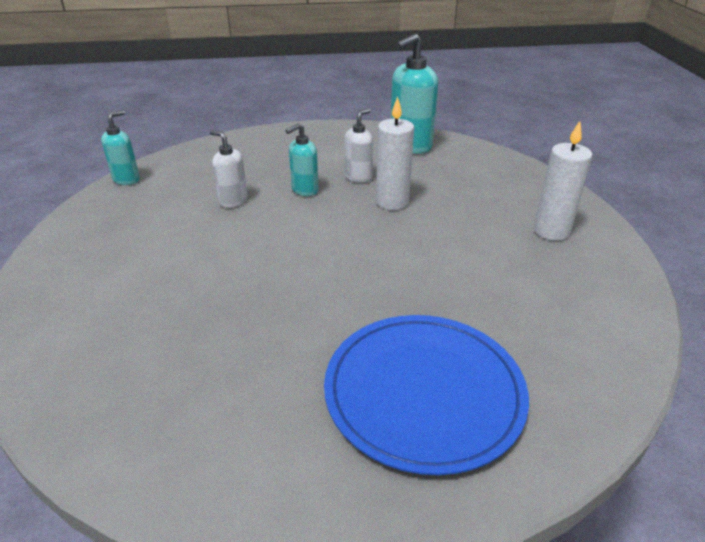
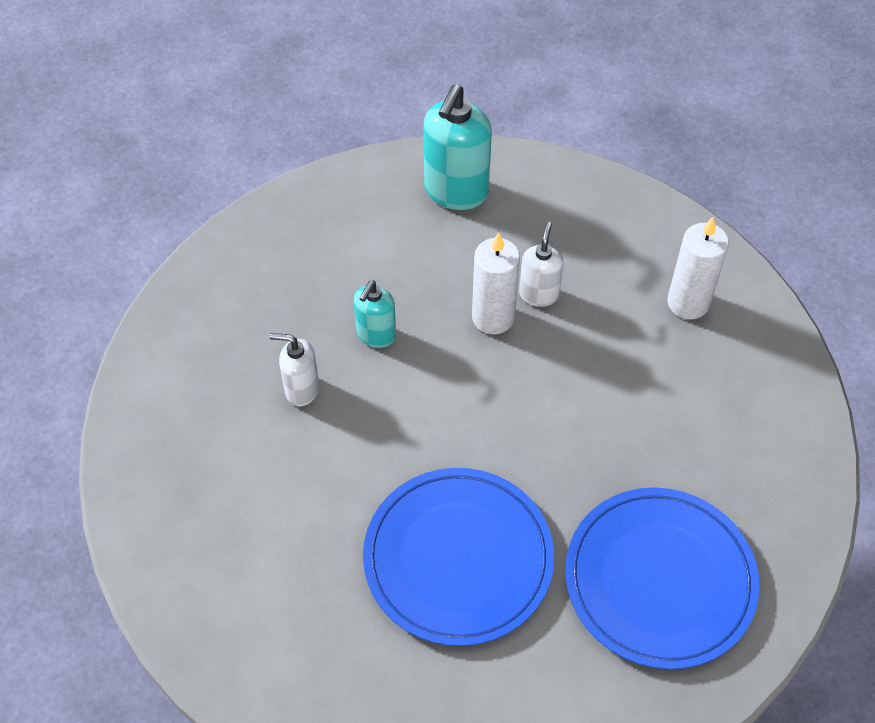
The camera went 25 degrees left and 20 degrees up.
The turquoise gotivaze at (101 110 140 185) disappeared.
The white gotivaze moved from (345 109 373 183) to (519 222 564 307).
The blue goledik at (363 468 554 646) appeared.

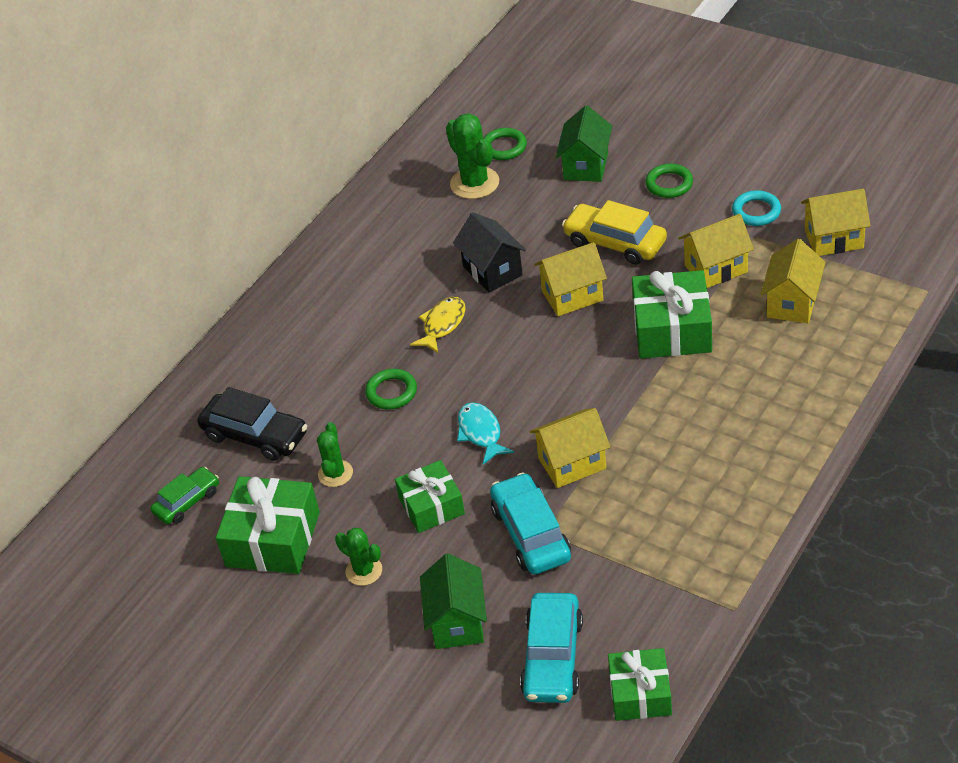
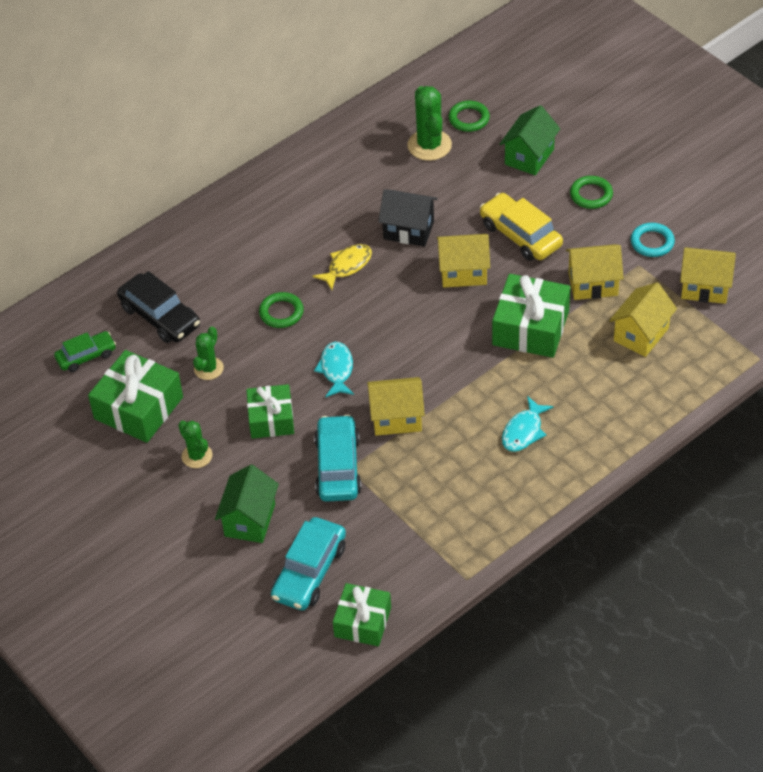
The camera went 15 degrees right and 5 degrees up.
The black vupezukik at (453 212 526 293) turned 60 degrees counterclockwise.
The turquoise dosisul at (502 396 554 452) appeared.

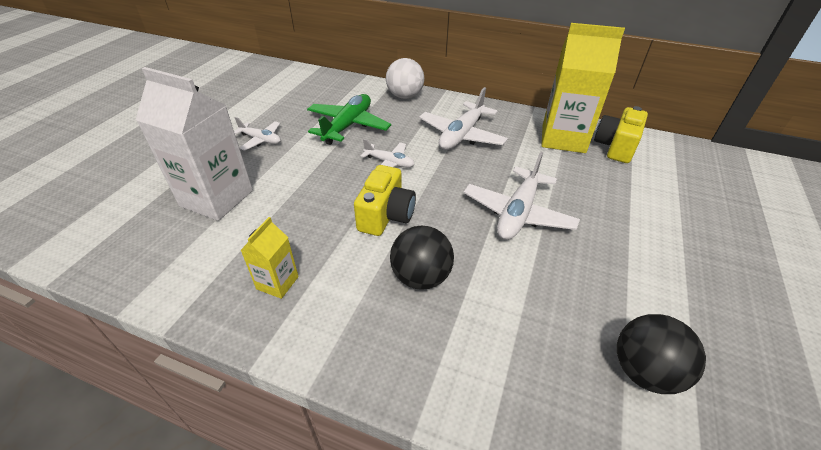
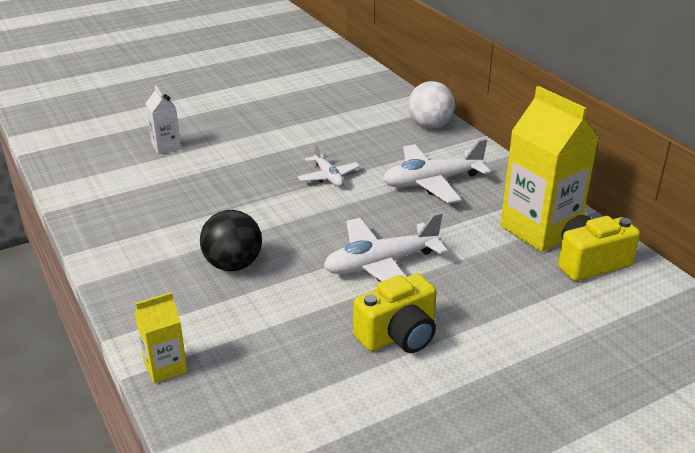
The camera went 40 degrees right and 10 degrees down.
The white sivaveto at (136 67 253 221) changed to 0.49 times the size.
The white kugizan at (234 117 281 151) disappeared.
The yellow sivaveto moved from (240 217 299 299) to (134 292 188 383).
The green kugizan at (307 94 391 145) disappeared.
The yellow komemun moved from (354 165 416 236) to (353 273 437 353).
The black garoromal at (617 314 706 394) disappeared.

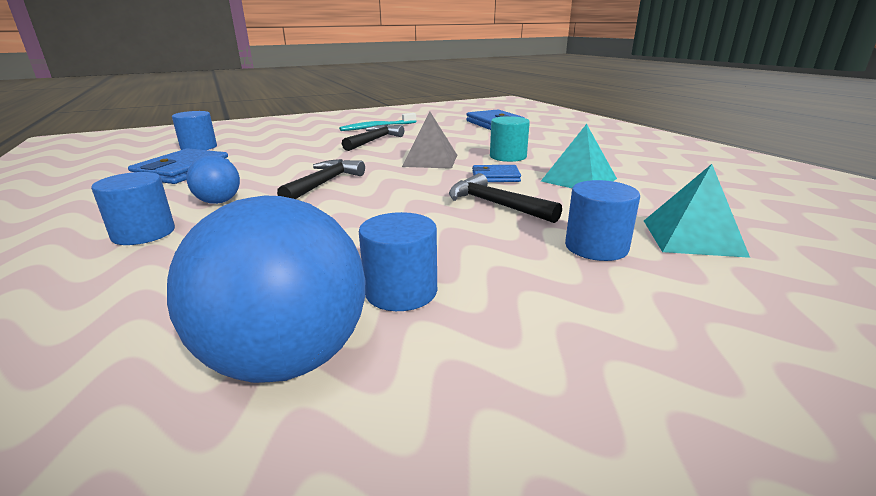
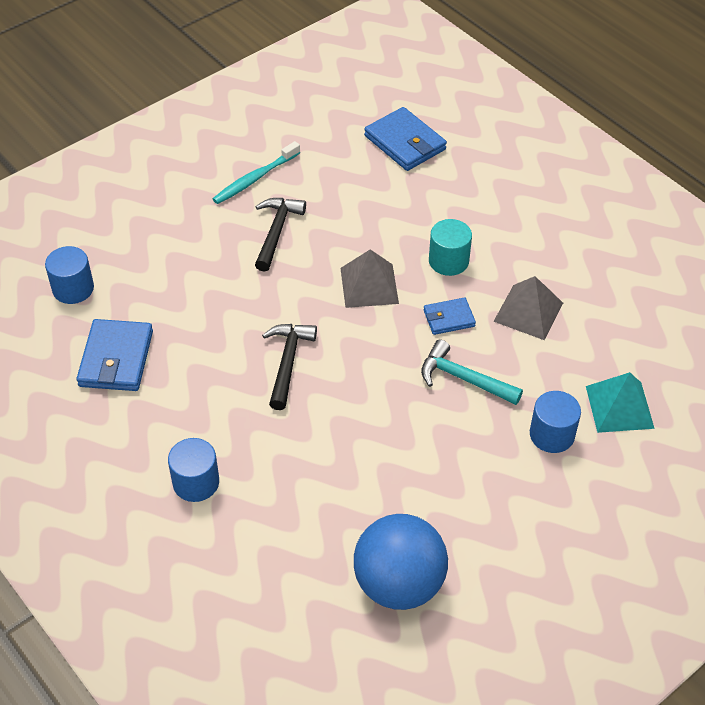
The camera went 15 degrees left and 25 degrees up.
The blue garoromal at (186 155 240 204) disappeared.
The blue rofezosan at (359 212 437 311) disappeared.
The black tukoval at (449 173 562 223) became the turquoise tukoval at (421 339 523 405).
The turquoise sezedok at (541 124 617 188) became the grey sezedok at (493 276 563 340).

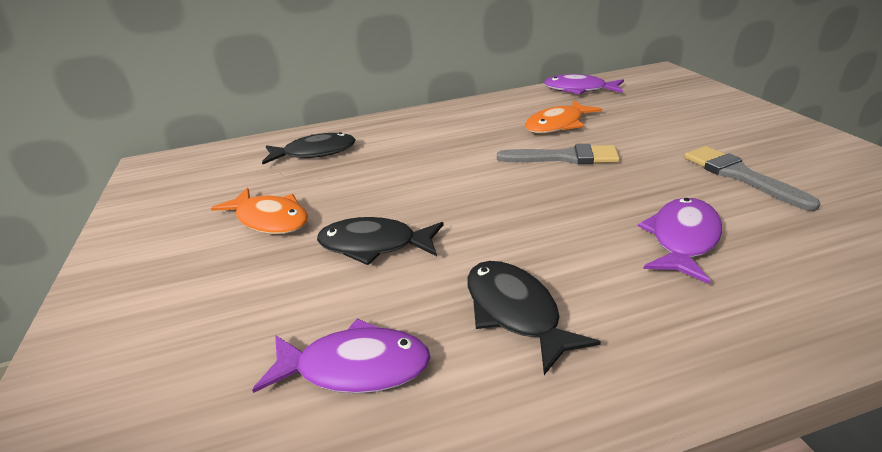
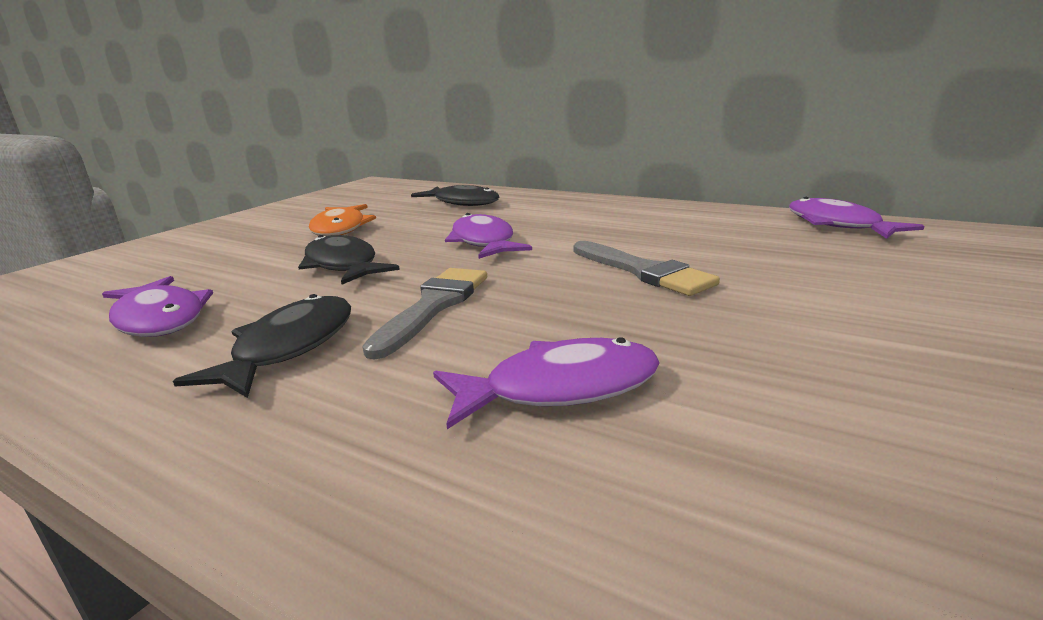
The camera went 45 degrees right and 10 degrees down.
The orange dosisul at (525 100 602 134) disappeared.
The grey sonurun moved from (684 146 820 211) to (362 268 487 360).
The purple dosisul at (445 213 532 259) appeared.

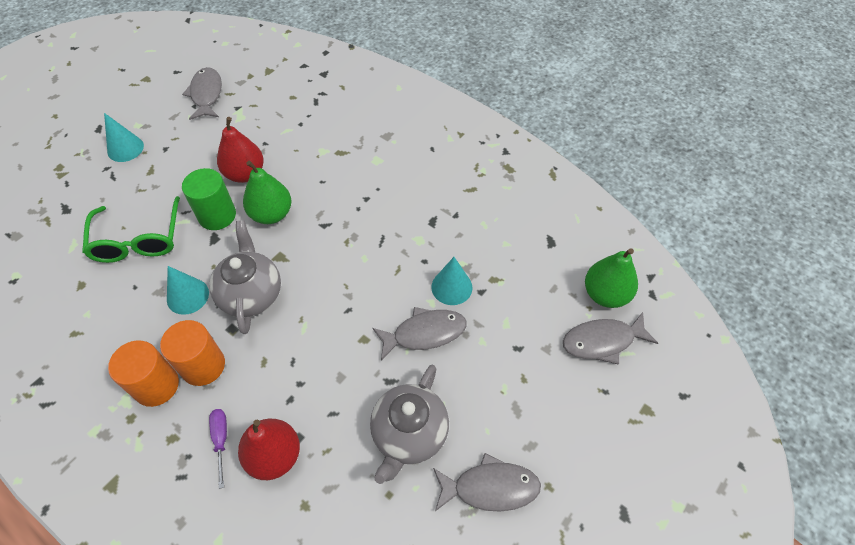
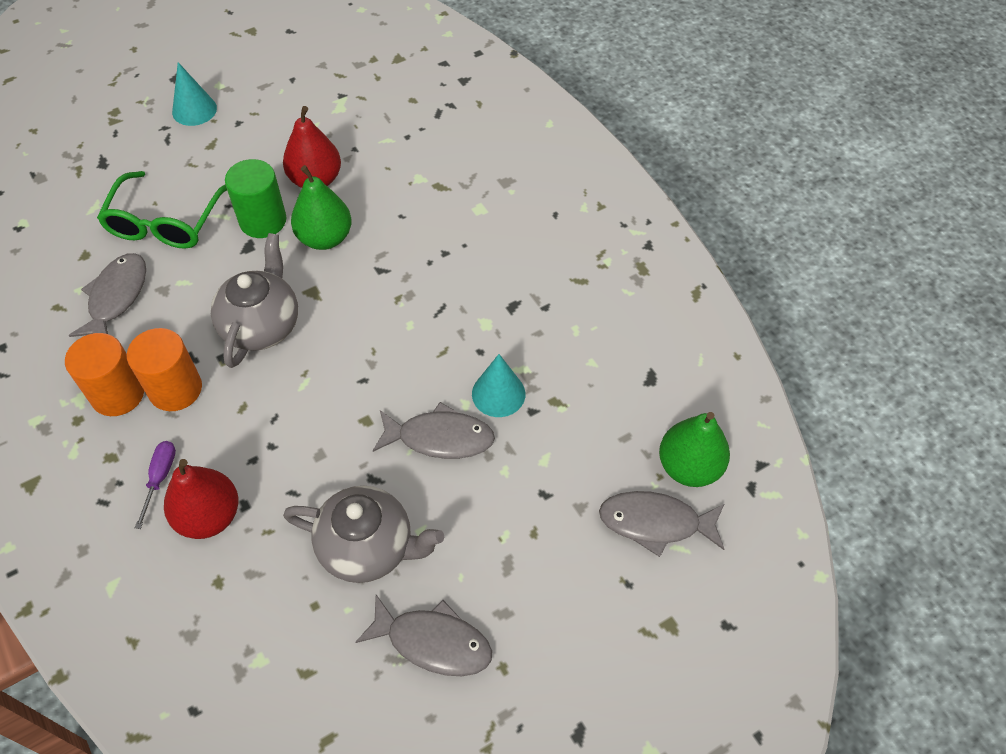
The camera went 20 degrees right and 0 degrees up.
The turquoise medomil at (167 266 209 315) disappeared.
The grey dosisul moved from (182 67 222 120) to (69 253 146 337).
The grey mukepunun at (370 365 449 484) turned 120 degrees counterclockwise.

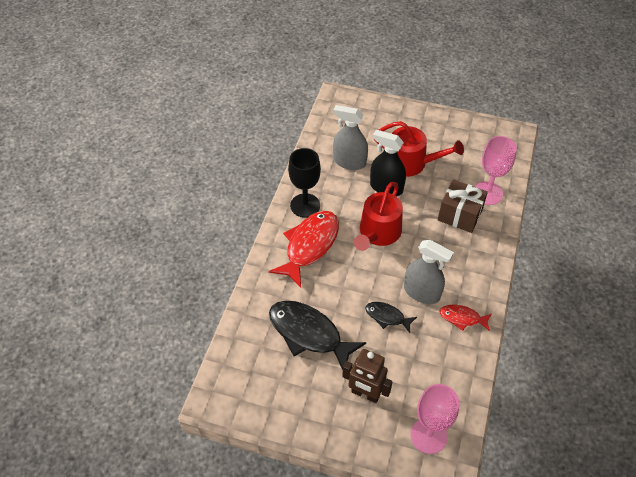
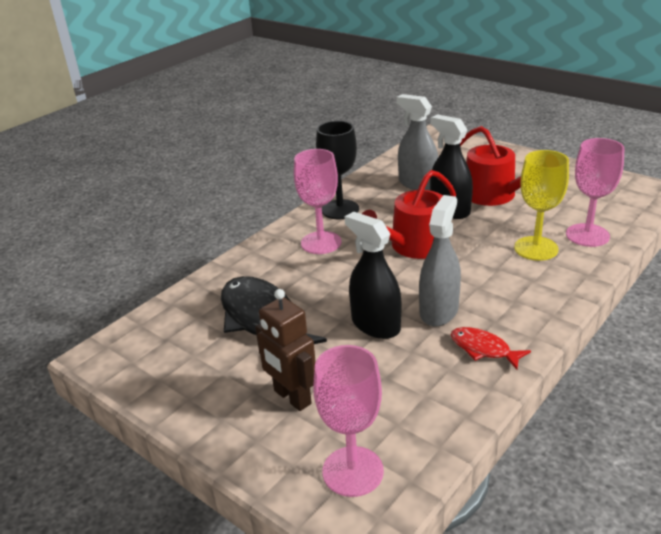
The camera went 25 degrees right and 20 degrees down.
The red dosisul at (269 211 339 287) was replaced by the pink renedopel at (294 149 342 254).
The black dosisul at (365 302 417 333) was replaced by the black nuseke at (345 212 401 339).
The grey nuseke at (404 239 454 304) turned 120 degrees counterclockwise.
The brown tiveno at (438 179 488 233) was replaced by the yellow renedopel at (514 150 569 261).

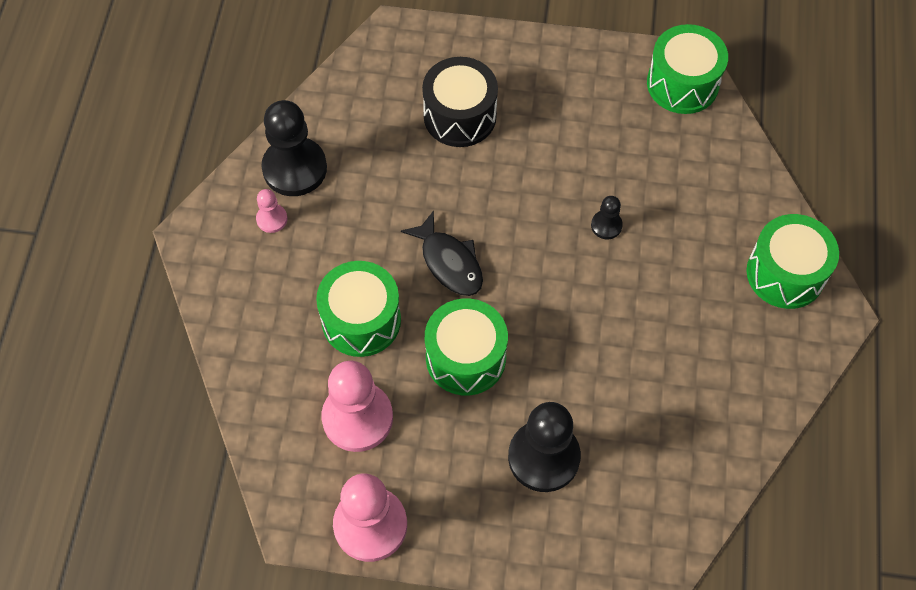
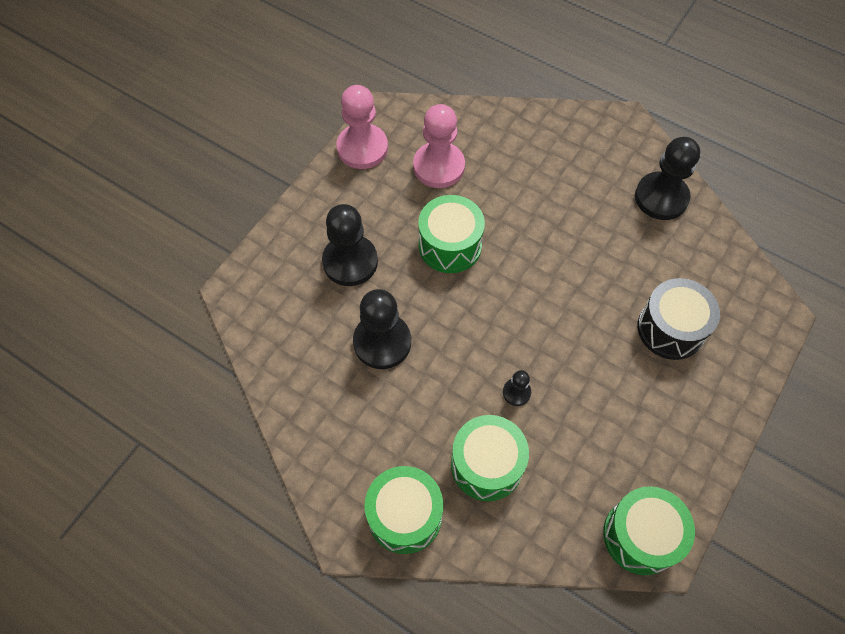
The camera went 115 degrees right and 0 degrees up.
The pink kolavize at (256 189 288 233) disappeared.
The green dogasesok moved from (316 261 401 357) to (451 415 529 501).
The black dosisul at (401 210 483 296) disappeared.
The black kolavize at (353 289 411 369) appeared.

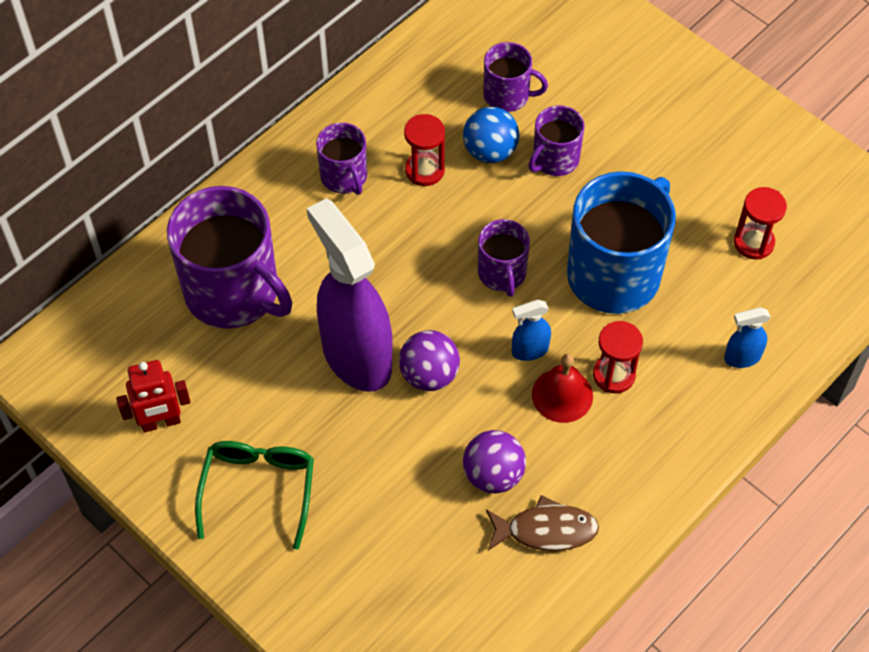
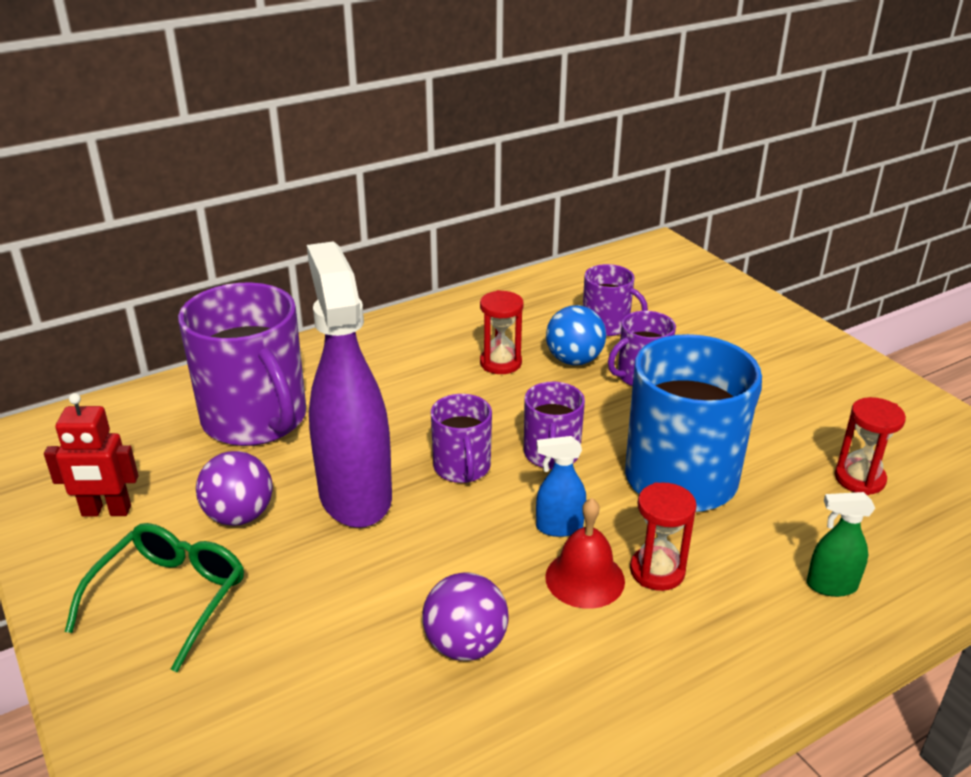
The camera went 15 degrees right and 25 degrees down.
The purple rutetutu moved from (316 123 367 195) to (431 394 492 483).
The purple garoromal moved from (399 330 460 391) to (196 451 273 526).
The brown dosisul at (486 495 599 551) disappeared.
The blue nuseke at (724 307 771 368) became the green nuseke at (807 492 875 597).

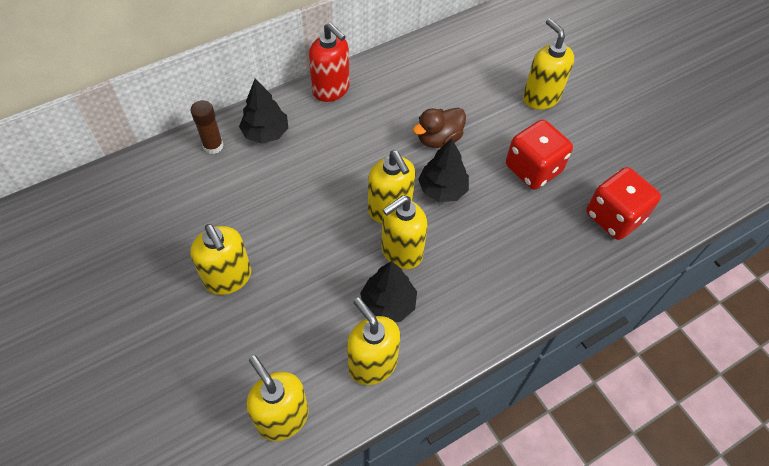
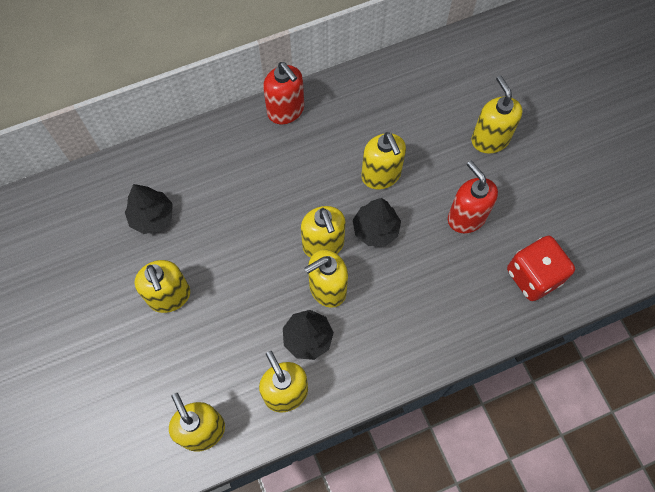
The camera went 10 degrees right and 10 degrees up.
The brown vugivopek at (191 100 223 154) disappeared.
The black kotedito moved from (239 78 288 144) to (125 184 173 234).
The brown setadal at (413 107 466 148) was replaced by the yellow gotivaze at (361 132 406 189).
The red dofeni at (506 119 573 190) was replaced by the red gotivaze at (448 161 498 233).

